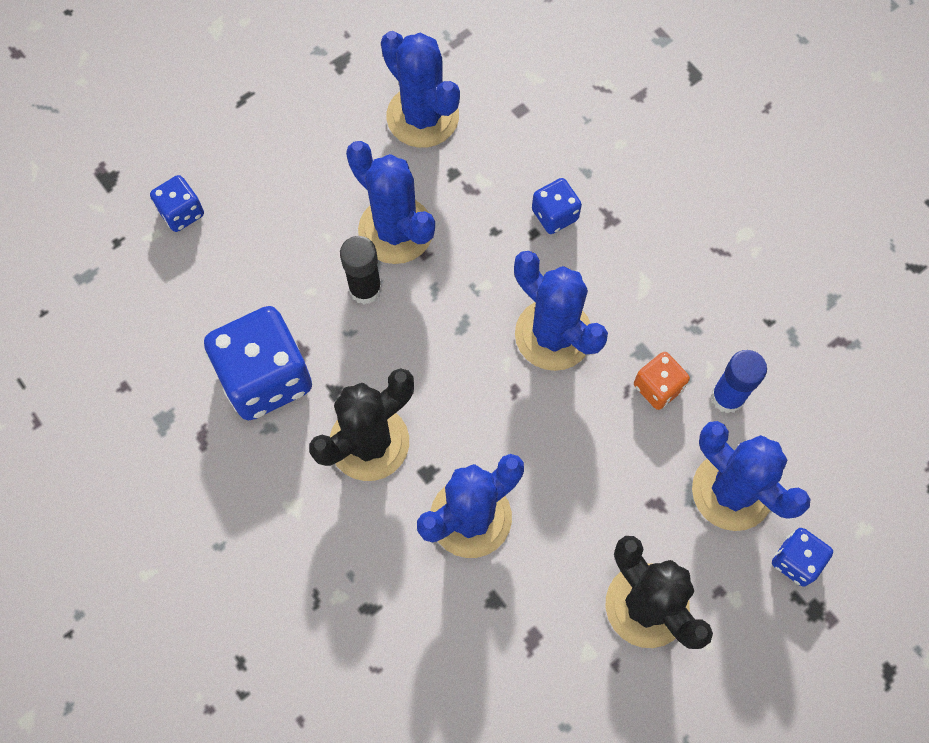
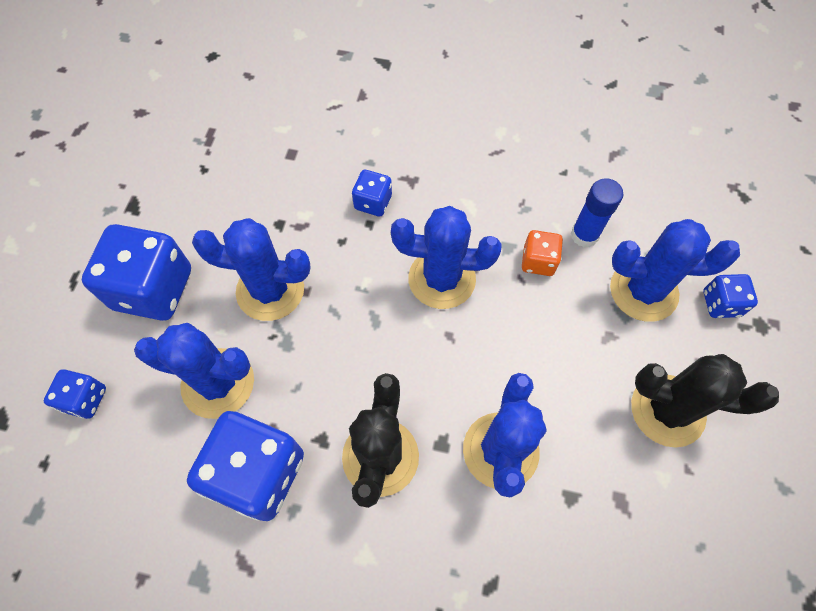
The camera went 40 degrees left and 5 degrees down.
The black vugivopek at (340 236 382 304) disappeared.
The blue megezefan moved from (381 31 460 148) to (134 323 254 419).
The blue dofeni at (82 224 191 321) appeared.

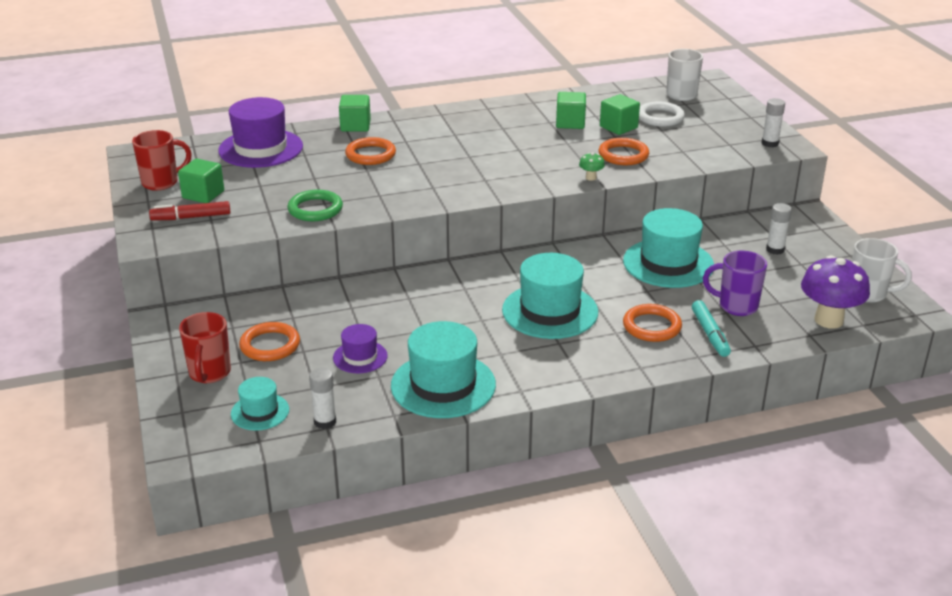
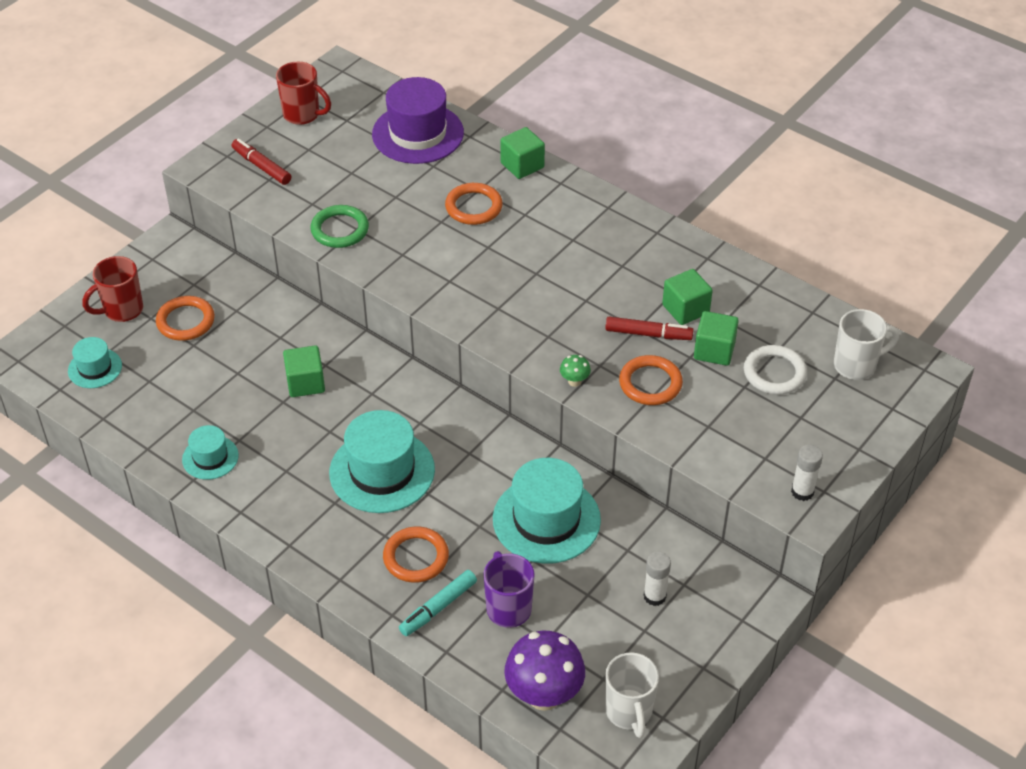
The camera went 55 degrees right and 15 degrees up.
The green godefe moved from (178 159 224 203) to (283 345 325 397).
The white vugivopek at (309 368 336 429) disappeared.
The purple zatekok at (333 324 388 373) disappeared.
The turquoise zatekok at (391 321 496 418) changed to 0.54 times the size.
The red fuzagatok at (605 317 694 340) appeared.

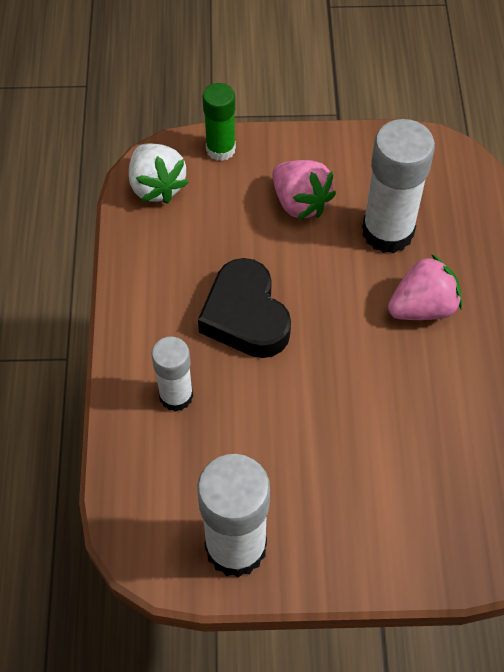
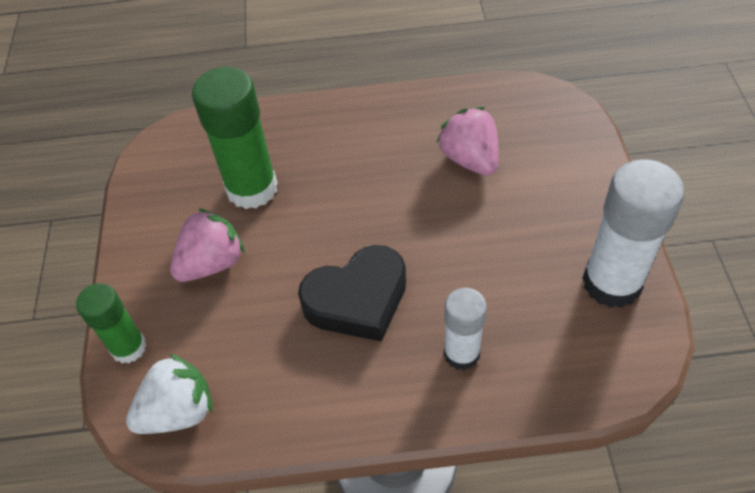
The camera went 90 degrees left and 5 degrees down.
The white vugivopek at (362 119 435 253) became the green vugivopek at (192 67 277 209).
The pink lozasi moved from (388 254 462 320) to (436 107 499 176).

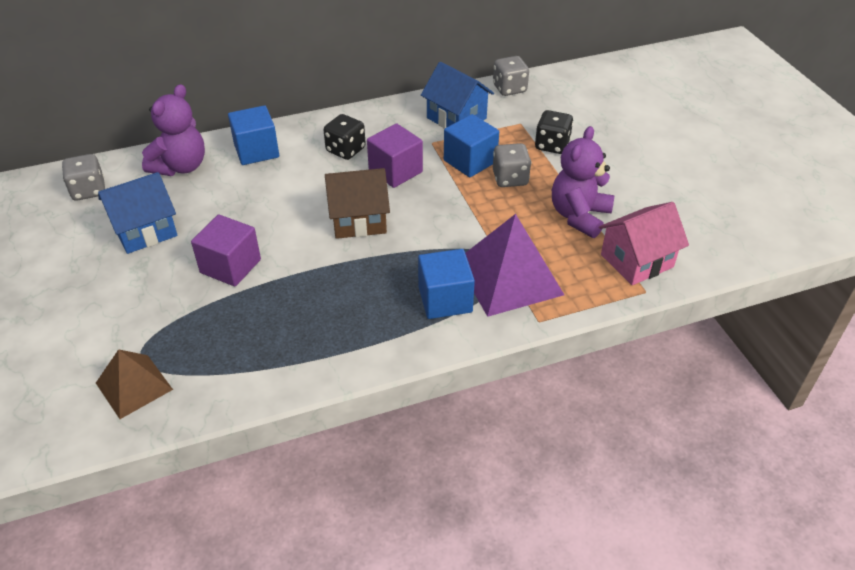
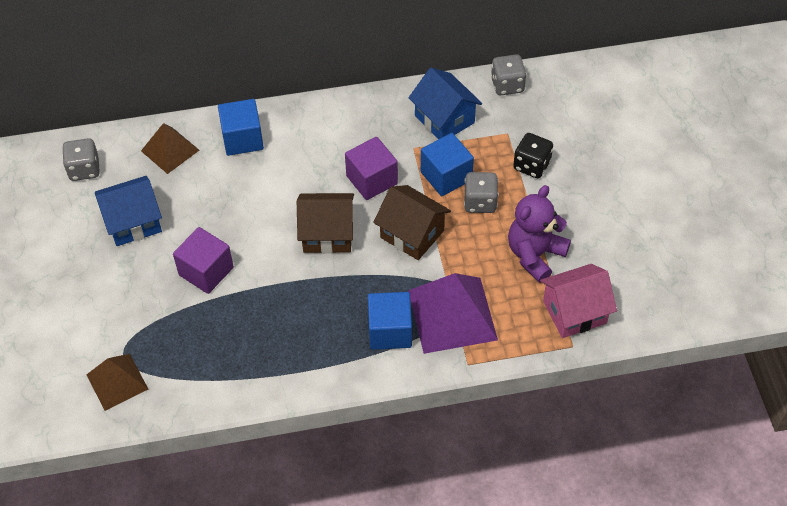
The camera went 10 degrees right and 10 degrees up.
The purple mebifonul at (142 84 205 176) was replaced by the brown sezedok at (141 123 199 174).
The black dofeni at (324 114 366 160) disappeared.
The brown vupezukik at (373 185 451 260) appeared.

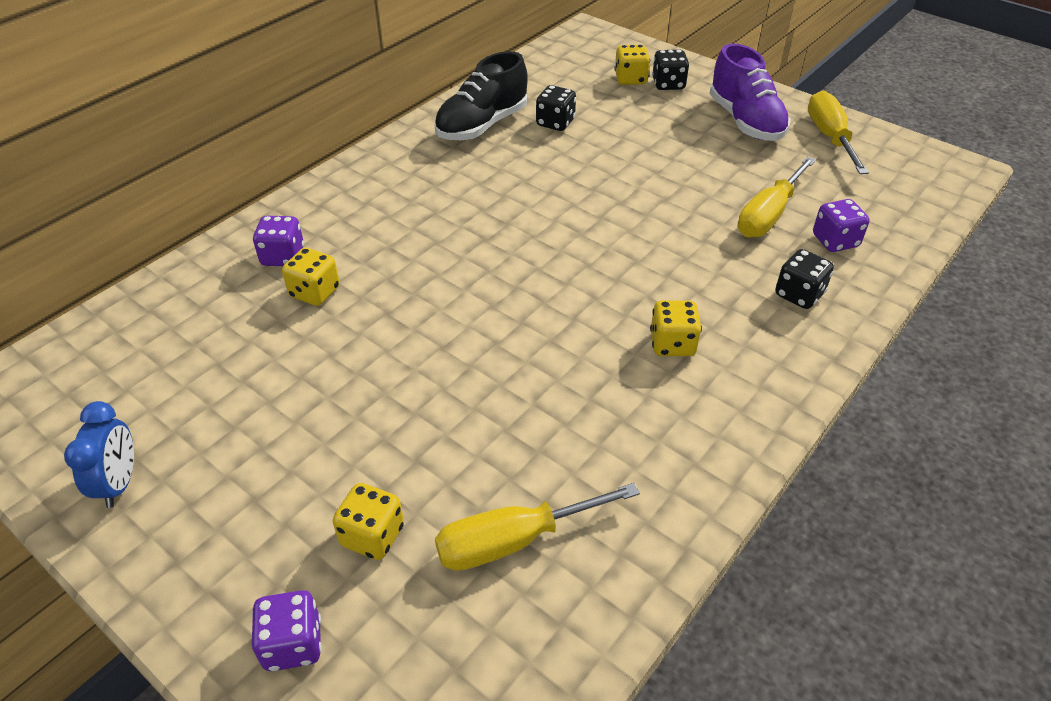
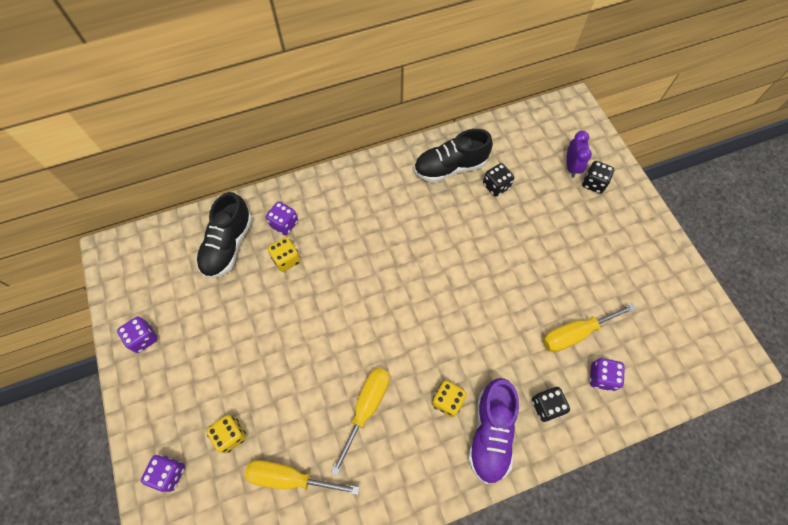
The camera went 30 degrees right and 20 degrees up.
The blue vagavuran at (64 401 134 508) was replaced by the purple dofeni at (117 317 158 353).
The yellow dofeni at (614 45 650 85) was replaced by the purple vagavuran at (566 131 592 178).
The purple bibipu moved from (709 43 791 141) to (468 378 519 484).
The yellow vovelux moved from (808 91 869 174) to (331 368 390 476).
The black bibipu at (196 192 252 278) appeared.

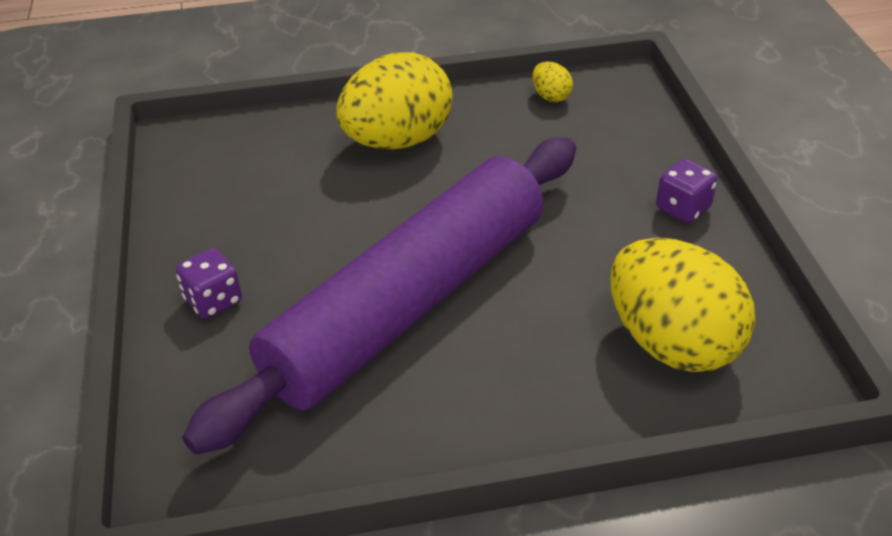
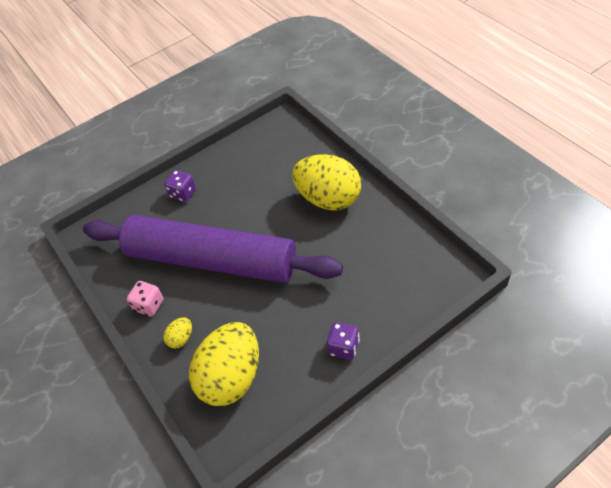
The camera went 70 degrees right and 10 degrees up.
The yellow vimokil moved from (532 62 573 102) to (163 317 192 348).
The pink dofeni at (127 281 163 317) appeared.

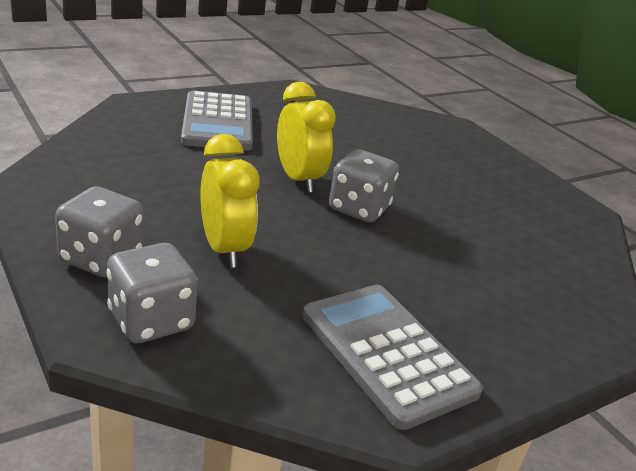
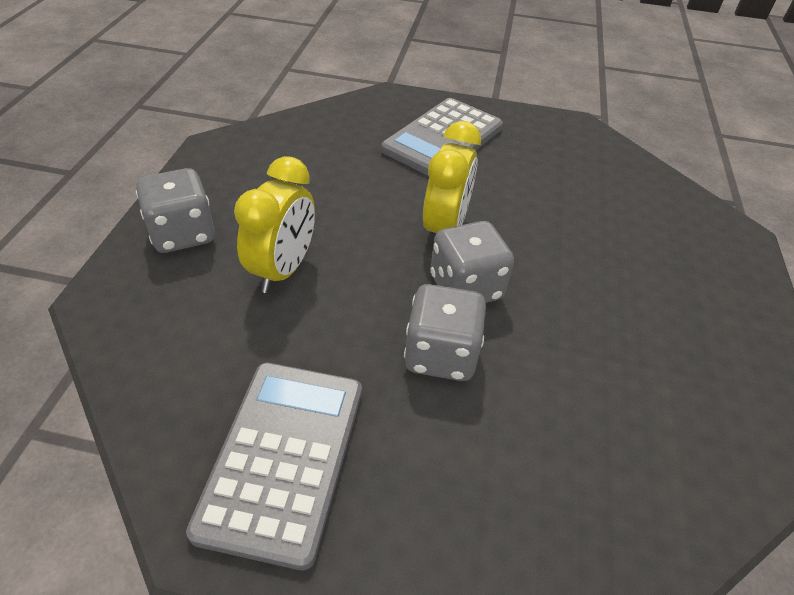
The camera went 45 degrees right and 15 degrees up.
The grey dofeni moved from (107 243 198 343) to (404 284 486 381).

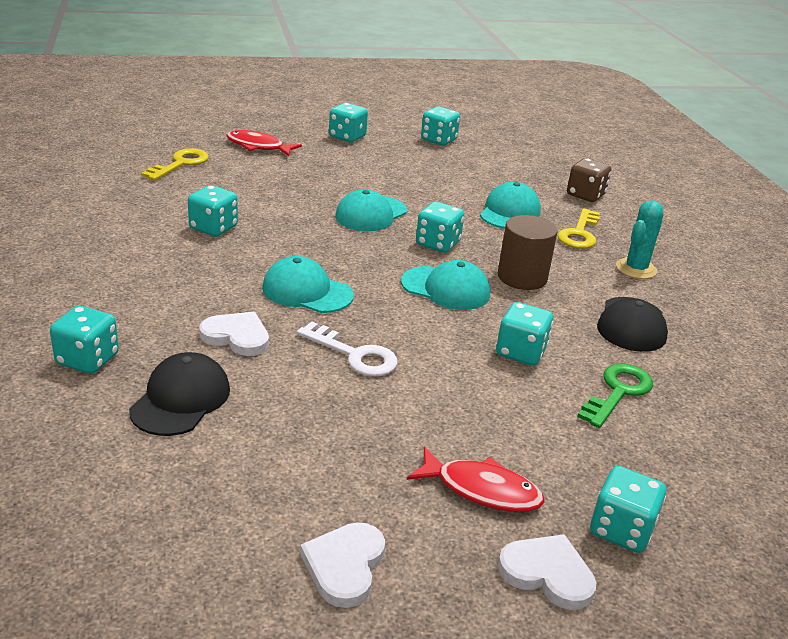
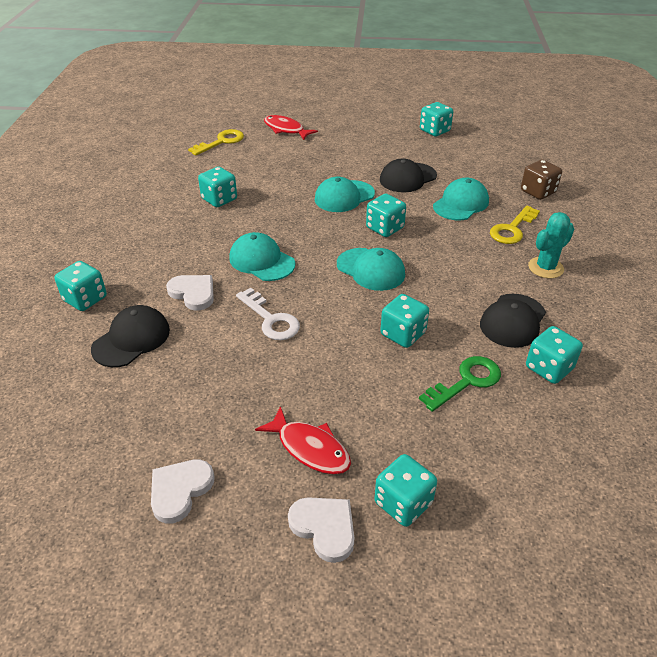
The camera went 20 degrees right and 10 degrees up.
The turquoise dofeni moved from (329 103 368 142) to (526 326 583 384).
The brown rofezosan at (498 215 558 290) disappeared.
The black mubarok at (380 158 437 192) appeared.

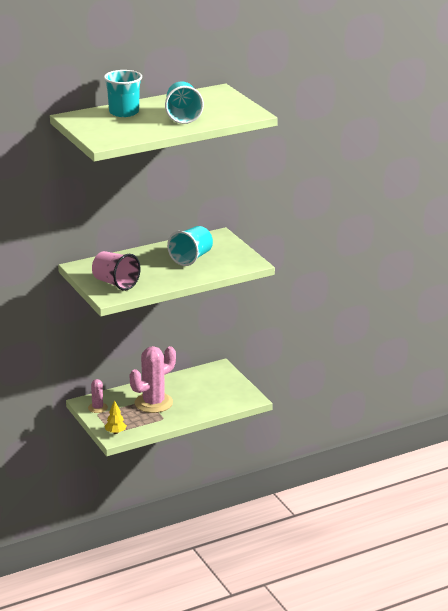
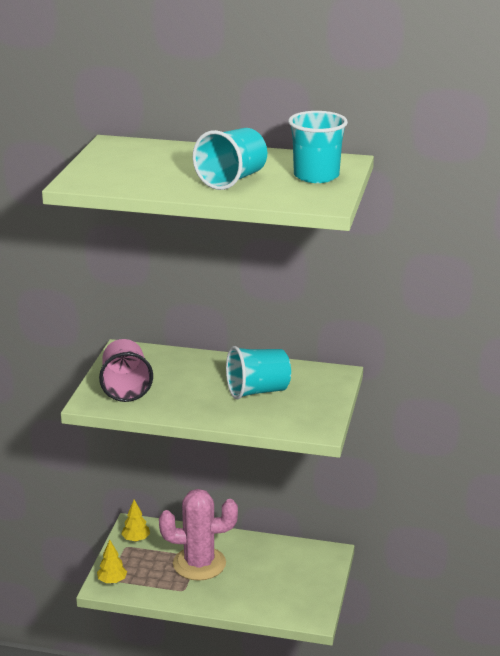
The camera went 40 degrees right and 0 degrees up.
The pink megezefan at (88 379 108 413) was replaced by the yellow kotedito at (121 500 150 542).
The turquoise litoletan moved from (104 70 142 117) to (288 111 348 183).

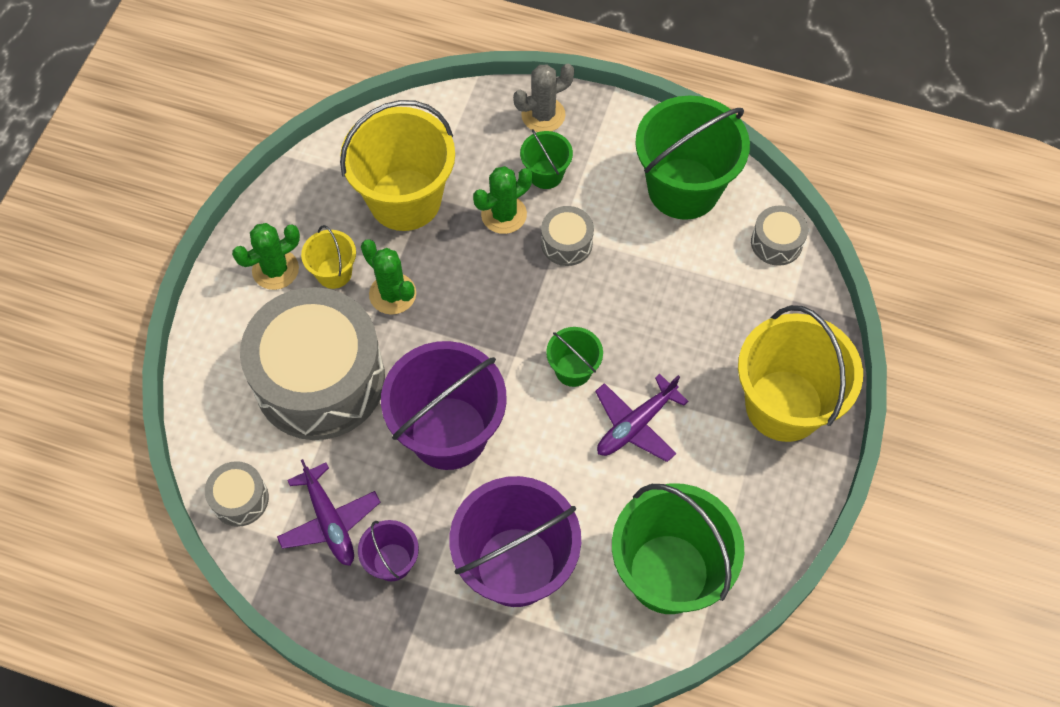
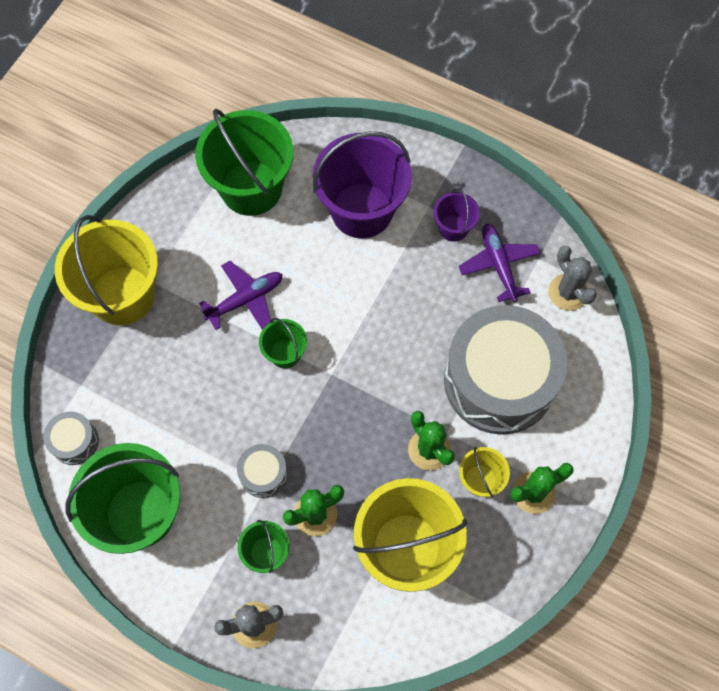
The camera went 170 degrees left and 5 degrees up.
The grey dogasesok at (205 461 269 527) was replaced by the grey megezefan at (548 246 597 311).
The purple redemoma at (381 341 507 470) disappeared.

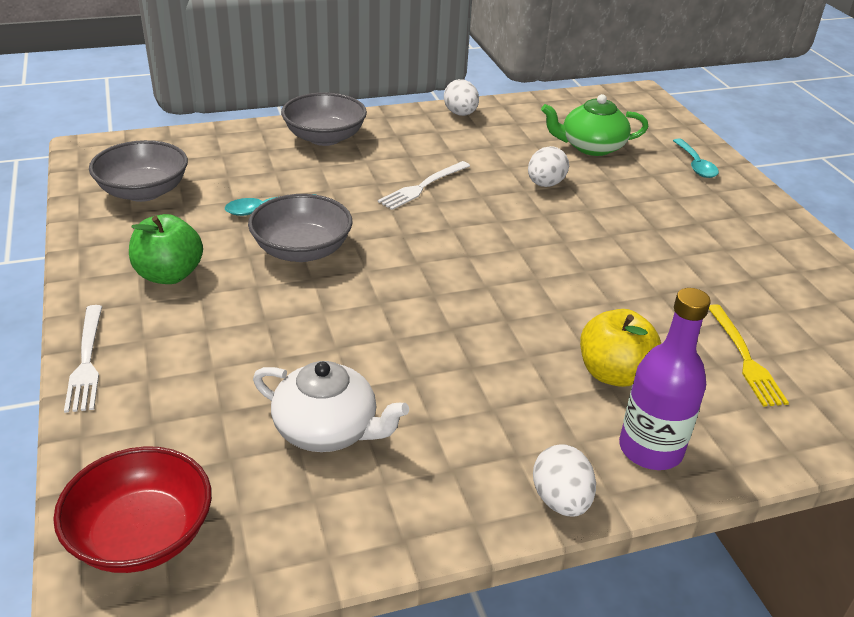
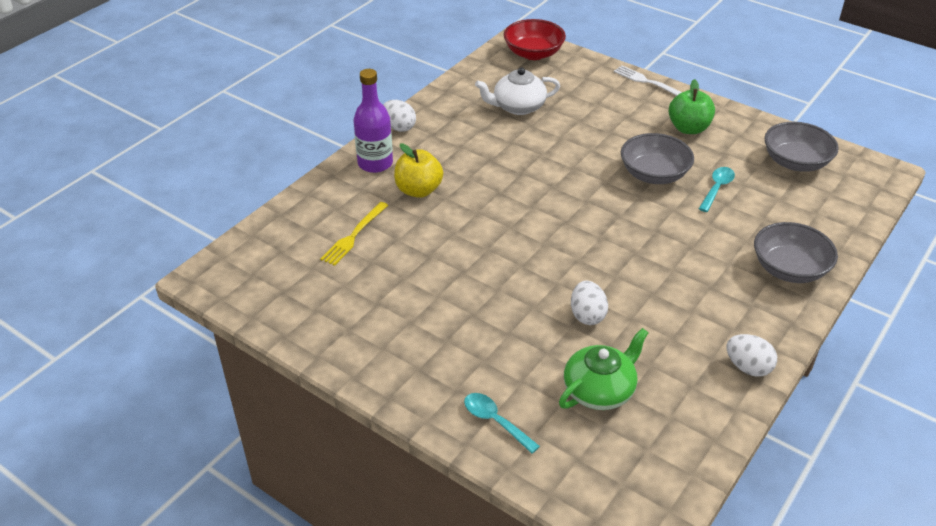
The camera went 145 degrees right and 5 degrees up.
The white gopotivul at (378 161 470 210) disappeared.
The yellow gopotivul at (709 304 789 407) turned 105 degrees counterclockwise.

